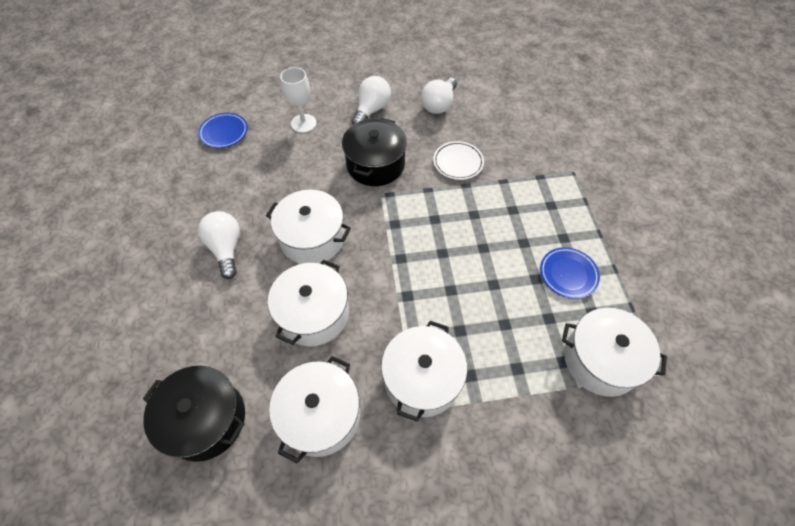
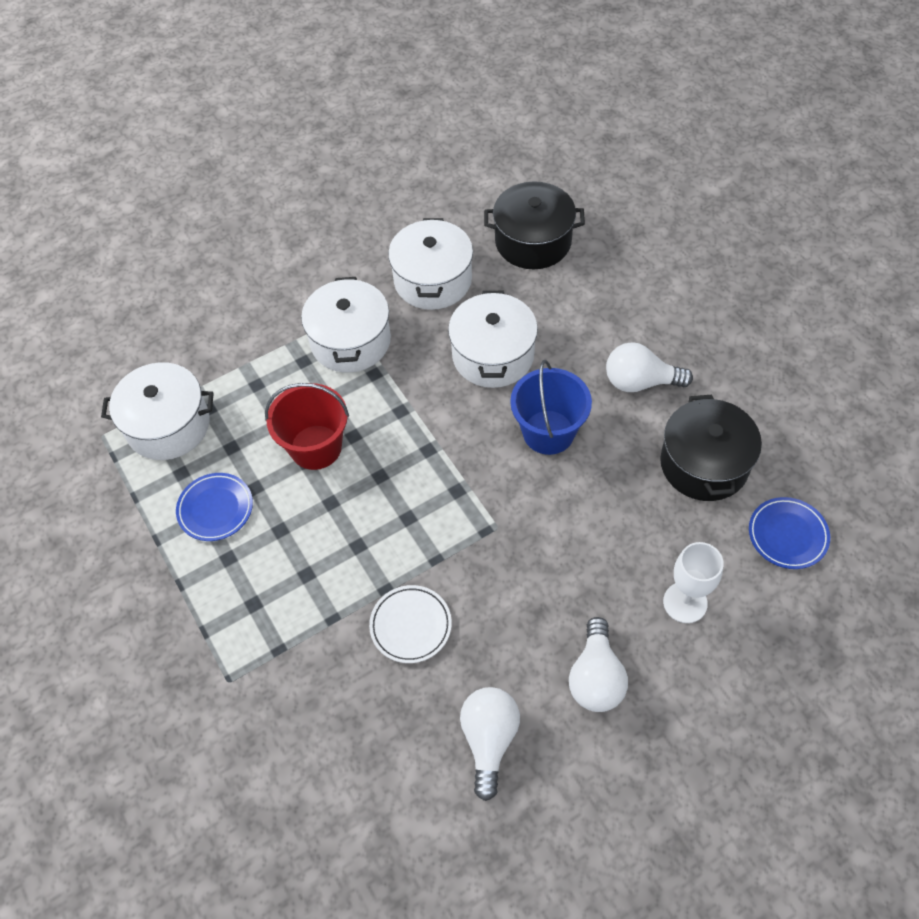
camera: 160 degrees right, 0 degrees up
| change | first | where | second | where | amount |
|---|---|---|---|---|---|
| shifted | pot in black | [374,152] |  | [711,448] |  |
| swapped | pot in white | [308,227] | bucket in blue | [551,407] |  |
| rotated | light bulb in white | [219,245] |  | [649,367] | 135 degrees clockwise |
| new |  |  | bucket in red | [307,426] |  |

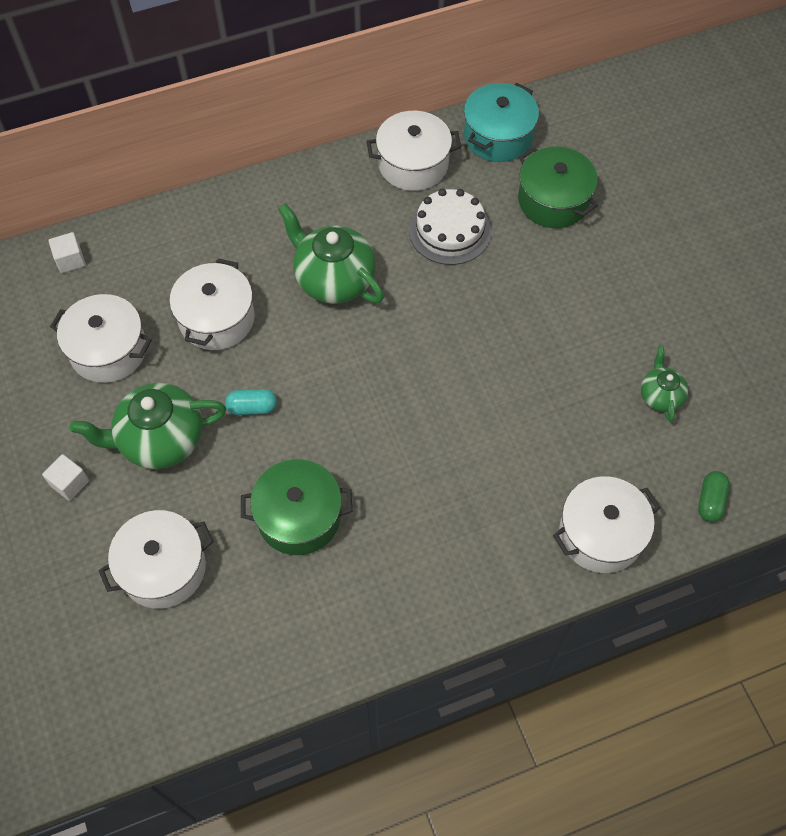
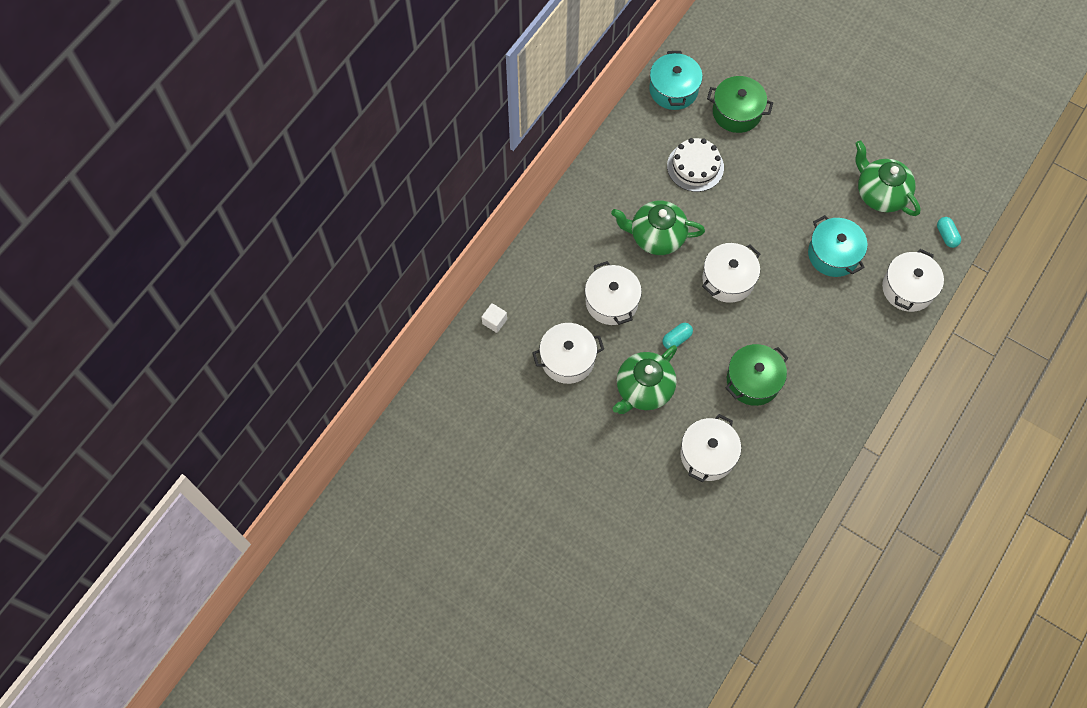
camera: 35 degrees left, 5 degrees up
| change | first | where | second | where | amount |
|---|---|---|---|---|---|
| shifted | pot in white | [414,151] |  | [731,273] |  |
| scaled | teapot in green | [664,384] |  | [888,178] | x1.86 |
| gone | cube in white | [65,477] |  |  |  |
| repainted | capsule in green | [714,496] | capsule in turquoise | [949,232] |  |
| new |  |  | pot in turquoise | [837,246] |  |

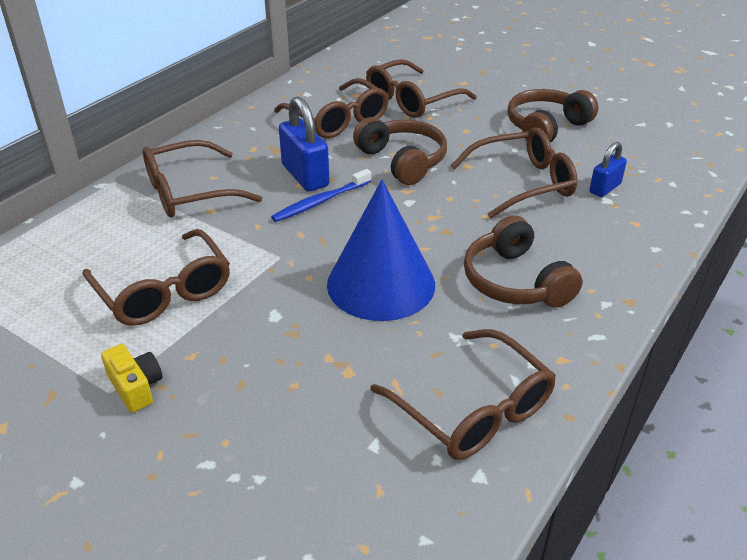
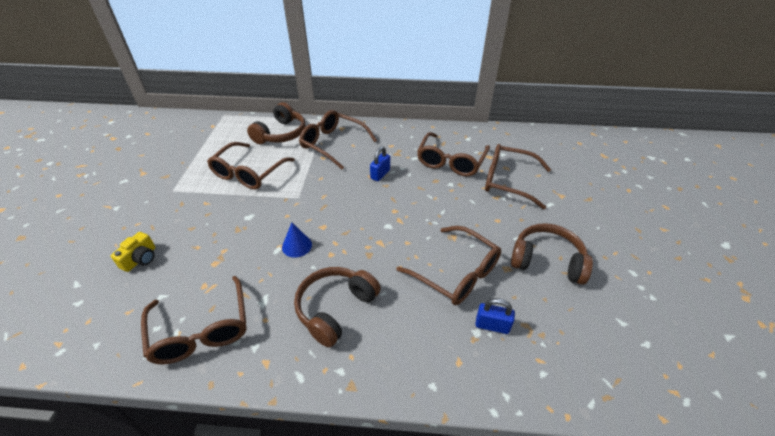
camera: 60 degrees right, 5 degrees up
| change | first | where | second | where | amount |
|---|---|---|---|---|---|
| scaled | padlock in blue | [304,143] |  | [380,163] | x0.60 |
| shifted | headphones in brown | [400,151] |  | [276,123] |  |
| gone | toothbrush in blue | [321,195] |  |  |  |
| scaled | cone in blue | [381,250] |  | [297,240] | x0.43 |
| rotated | glasses in brown | [463,394] |  | [194,320] | 45 degrees counterclockwise |
| shifted | camera in yellow | [131,378] |  | [133,252] |  |

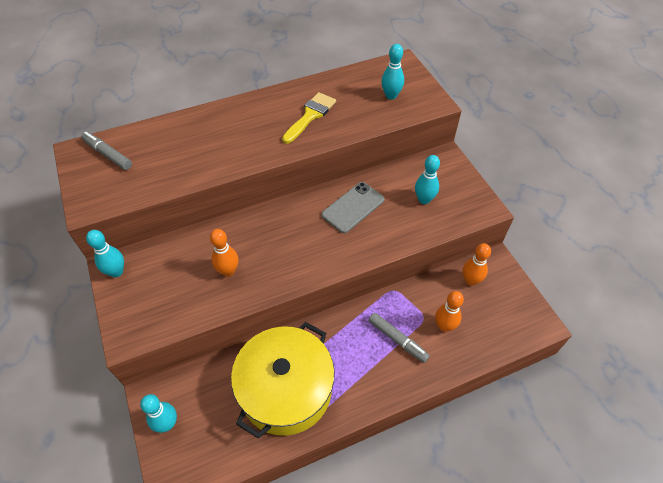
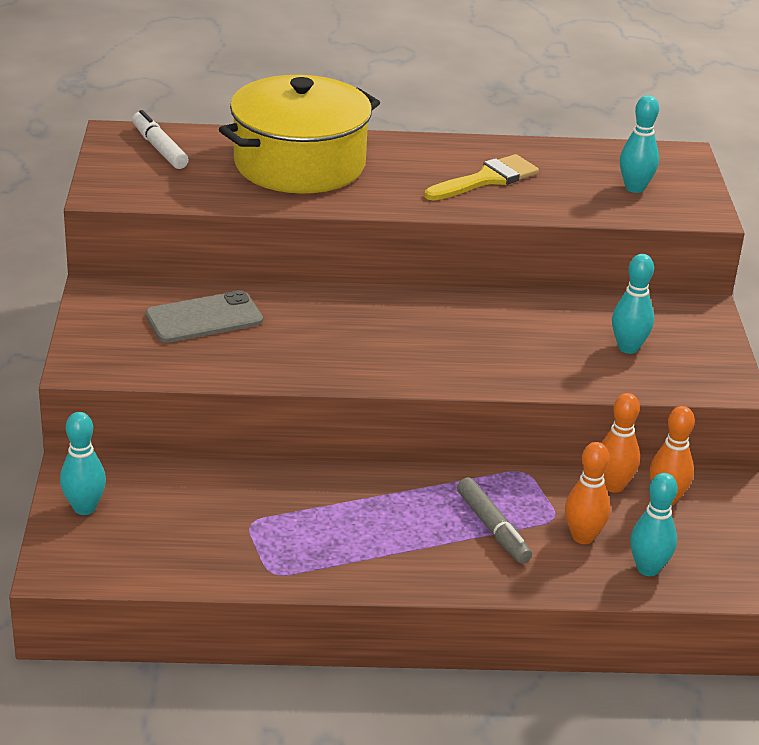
camera: 20 degrees right, 20 degrees down
| change | first | where | second | where | amount |
|---|---|---|---|---|---|
| repainted | marker in grey | [106,151] | marker in white | [160,139] |  |
| shifted | phone in grey | [353,207] |  | [204,316] |  |
| shifted | bowling pin in orange | [224,253] |  | [621,443] |  |
| shifted | bowling pin in turquoise | [105,253] |  | [654,524] |  |
| shifted | pot in yellow | [283,380] |  | [299,134] |  |

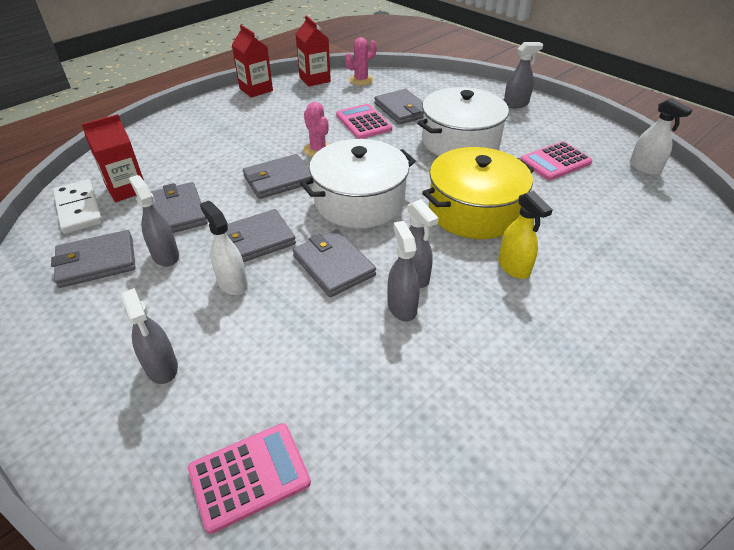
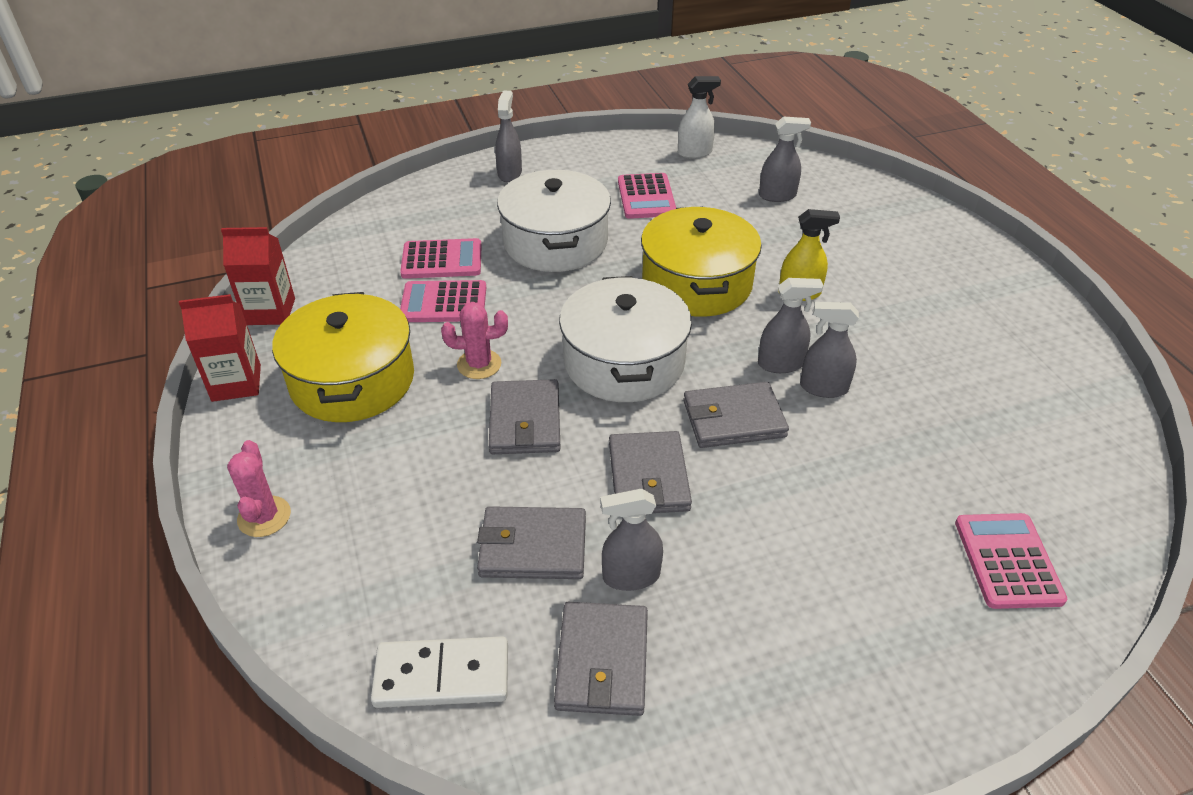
camera: 65 degrees left, 0 degrees up
| change | first | where | second | where | amount |
|---|---|---|---|---|---|
| shifted | cactus in pink | [361,61] |  | [259,488] |  |
| swapped | wallet in grey | [399,106] | calculator in pink | [441,258] |  |
| gone | carton in red | [113,158] |  |  |  |
| gone | spray bottle in white | [224,248] |  |  |  |
| shifted | spray bottle in grey | [149,336] |  | [785,159] |  |
| new |  |  | pot in yellow | [343,357] |  |

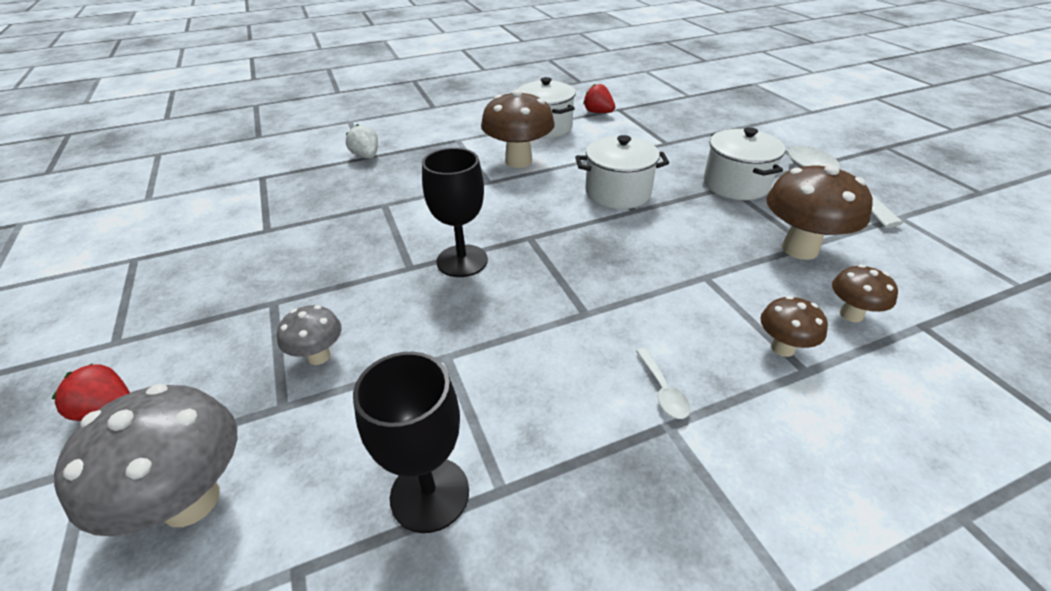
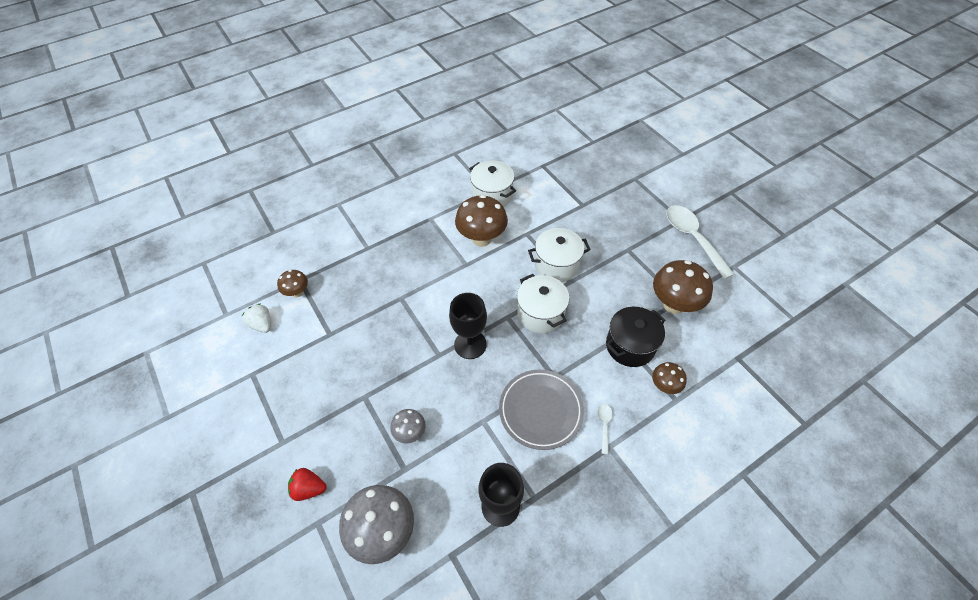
camera: 10 degrees left, 15 degrees up
| change | first | where | second | where | amount |
|---|---|---|---|---|---|
| gone | strawberry in red | [599,98] |  |  |  |
| shifted | strawberry in white | [362,141] |  | [256,318] |  |
| shifted | pot in white | [744,163] |  | [543,303] |  |
| shifted | mushroom in brown | [865,293] |  | [292,284] |  |
| rotated | spoon in white | [663,383] |  | [604,429] | 150 degrees counterclockwise |
| new |  |  | pot in black | [635,337] |  |
| new |  |  | plate in grey | [541,410] |  |

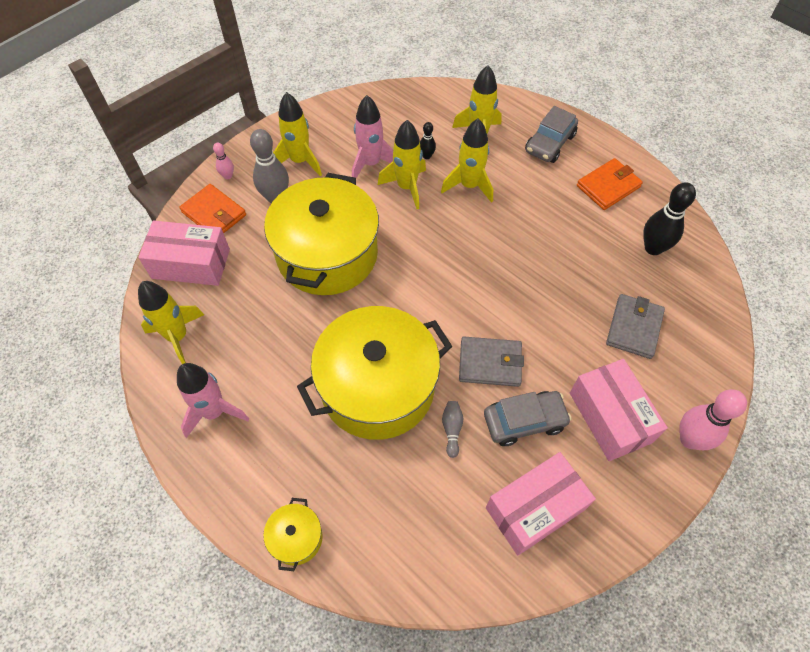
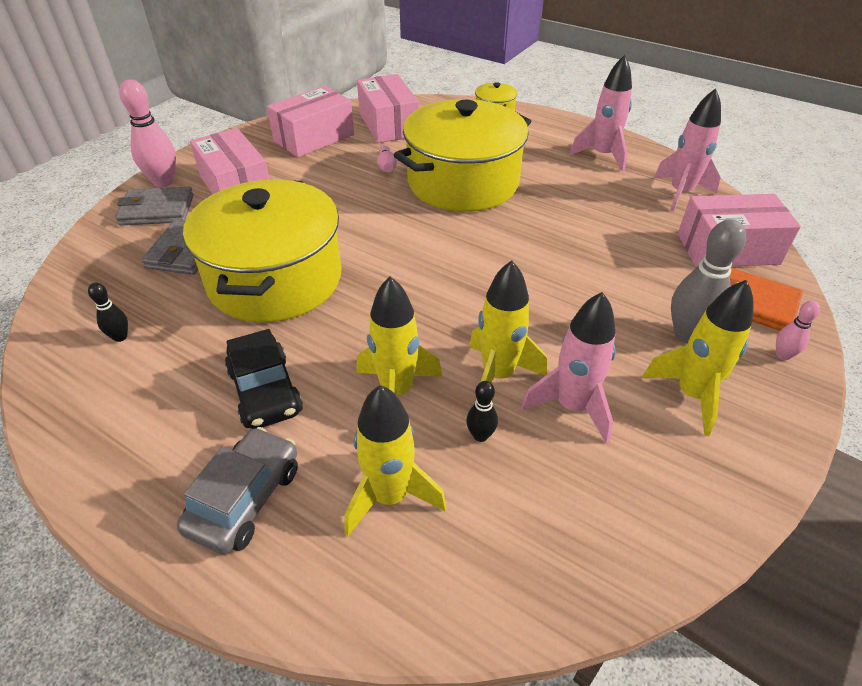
camera: 170 degrees right, 15 degrees down
| change | first | where | second | where | amount |
|---|---|---|---|---|---|
| gone | wallet in orange | [610,184] |  |  |  |
| shifted | pot in yellow | [321,234] |  | [262,251] |  |
| scaled | bowling pin in black | [669,218] |  | [108,312] | x0.51 |
| repainted | rocket in yellow | [171,322] | rocket in pink | [687,150] |  |
| shifted | wallet in grey | [491,362] |  | [154,206] |  |
| gone | car in grey | [528,418] |  |  |  |
| repainted | bowling pin in grey | [452,429] | bowling pin in pink | [387,158] |  |
| new |  |  | box in pink | [388,108] |  |
| new |  |  | car in black | [264,379] |  |

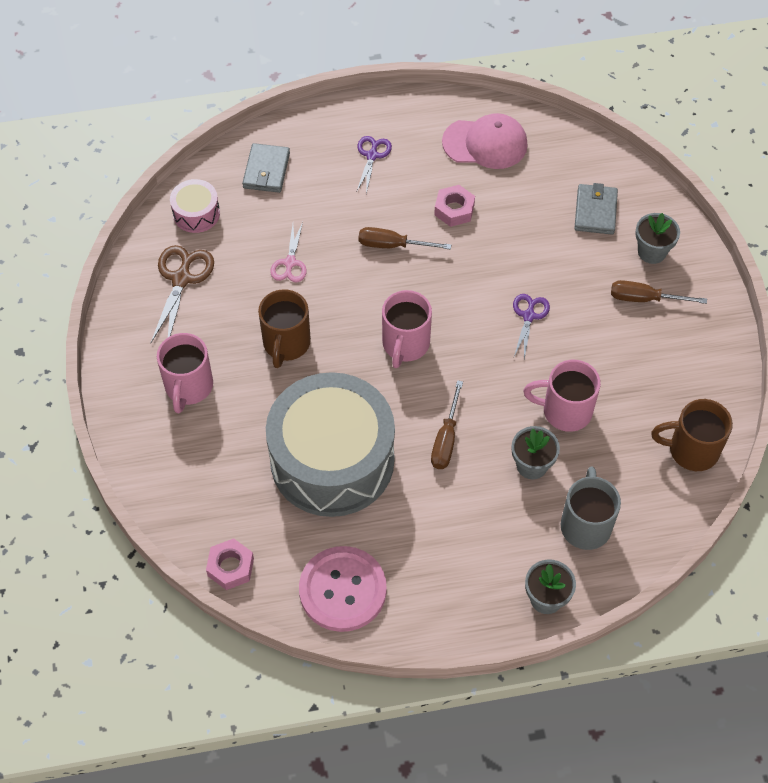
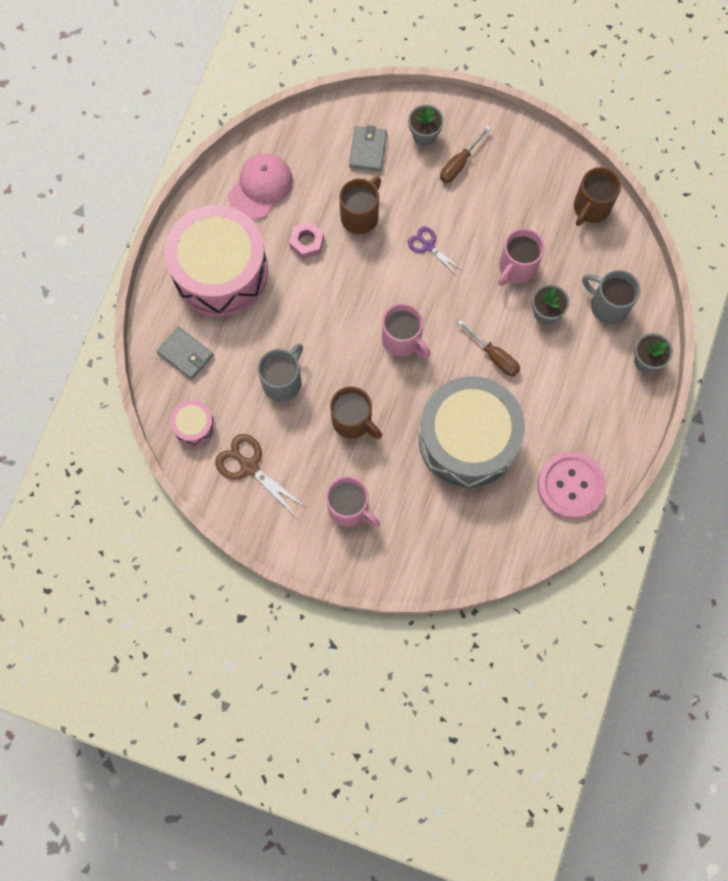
camera: 60 degrees left, 15 degrees up
| change | first | where | second | where | amount |
|---|---|---|---|---|---|
| swapped | scissors in purple | [374,165] | drum in pink | [216,260] |  |
| rotated | wallet in grey | [596,209] |  | [368,148] | 60 degrees clockwise |
| swapped | scissors in pink | [288,252] | mug in grey | [280,372] |  |
| gone | screwdriver in brown | [404,238] |  |  |  |
| gone | nut in pink | [230,564] |  |  |  |
| new |  |  | mug in brown | [360,205] |  |

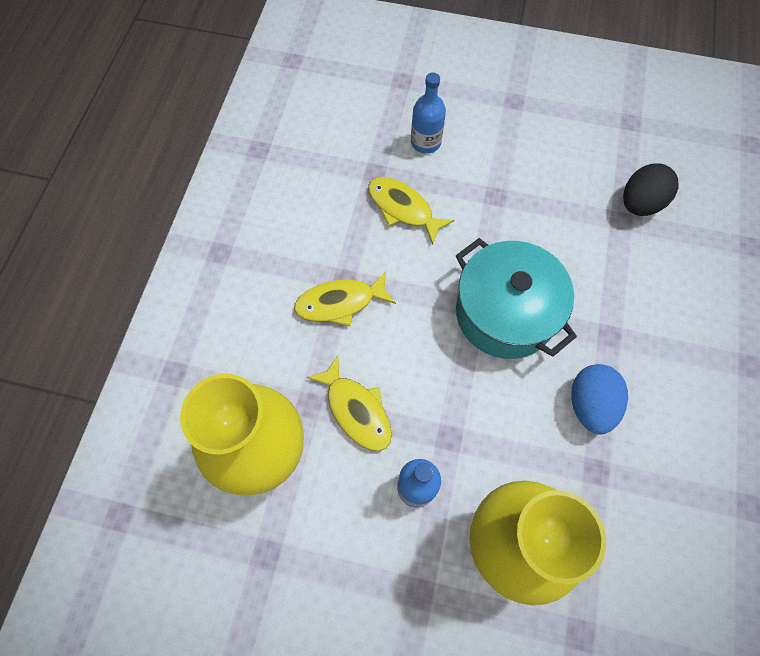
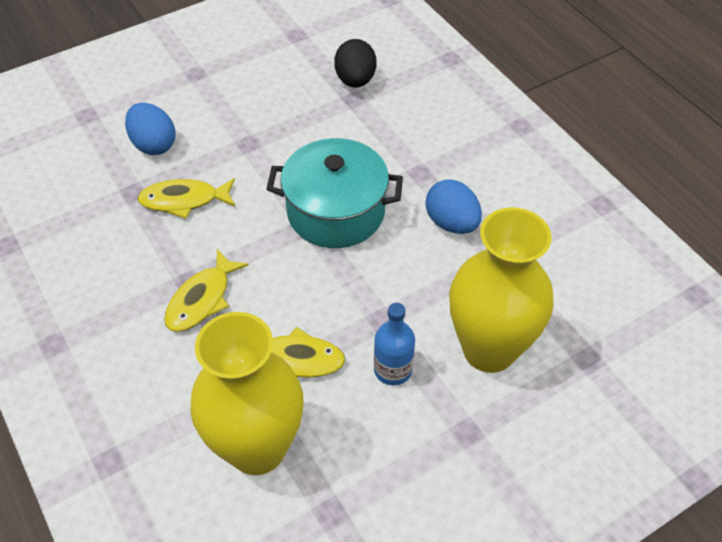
camera: 45 degrees left, 15 degrees down
| change | first | where | second | where | amount |
|---|---|---|---|---|---|
| swapped | bottle in blue | [428,113] | egg in blue | [150,129] |  |

